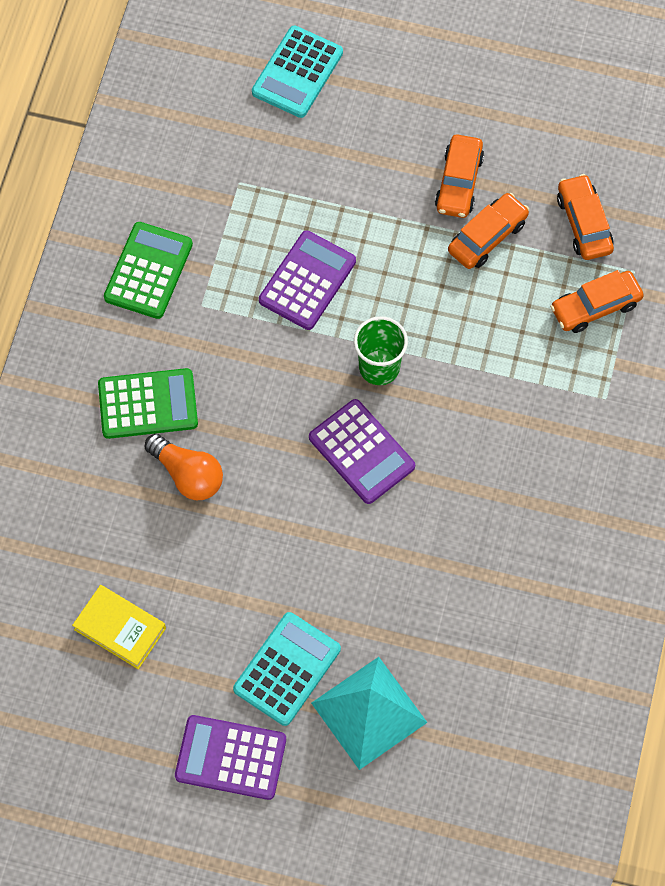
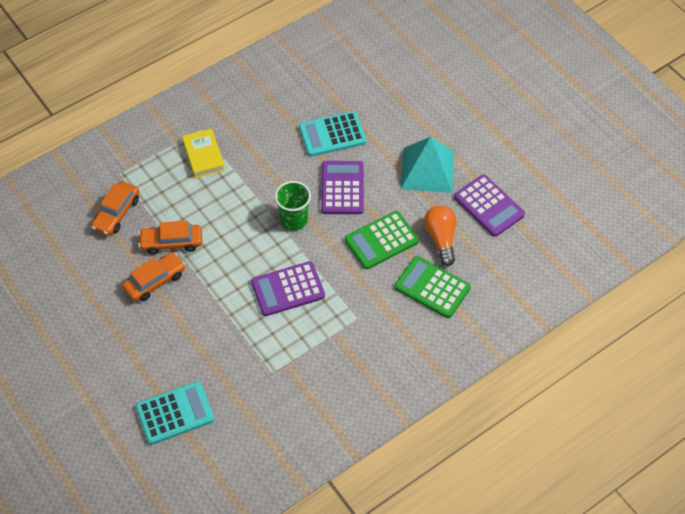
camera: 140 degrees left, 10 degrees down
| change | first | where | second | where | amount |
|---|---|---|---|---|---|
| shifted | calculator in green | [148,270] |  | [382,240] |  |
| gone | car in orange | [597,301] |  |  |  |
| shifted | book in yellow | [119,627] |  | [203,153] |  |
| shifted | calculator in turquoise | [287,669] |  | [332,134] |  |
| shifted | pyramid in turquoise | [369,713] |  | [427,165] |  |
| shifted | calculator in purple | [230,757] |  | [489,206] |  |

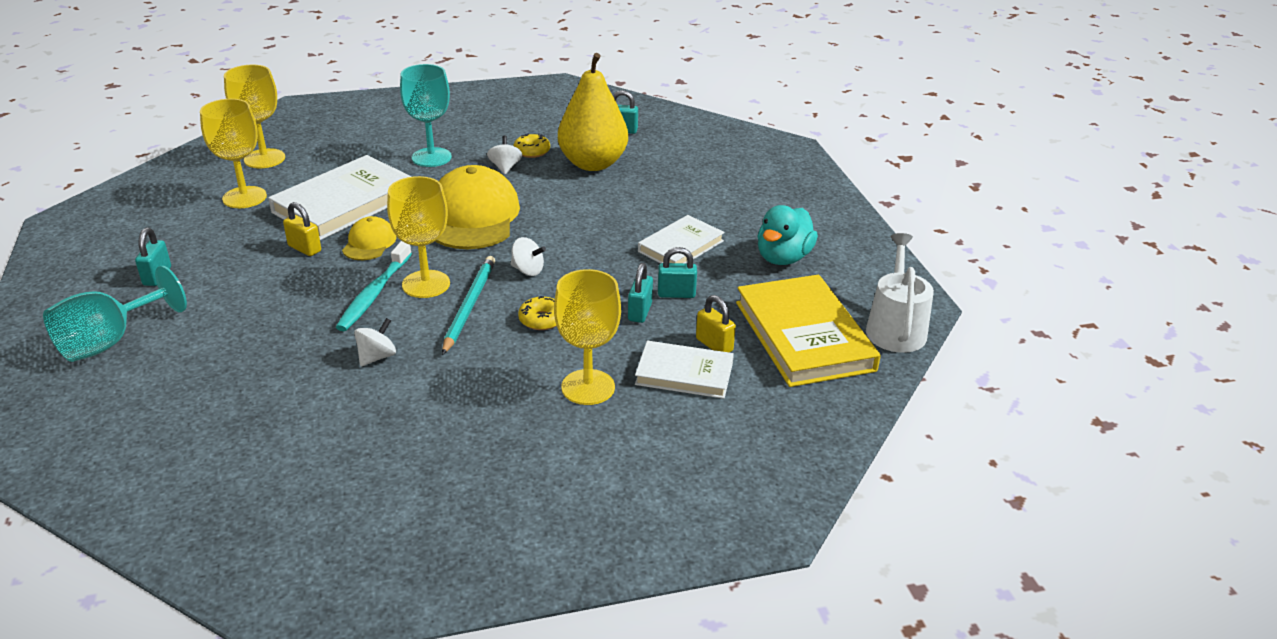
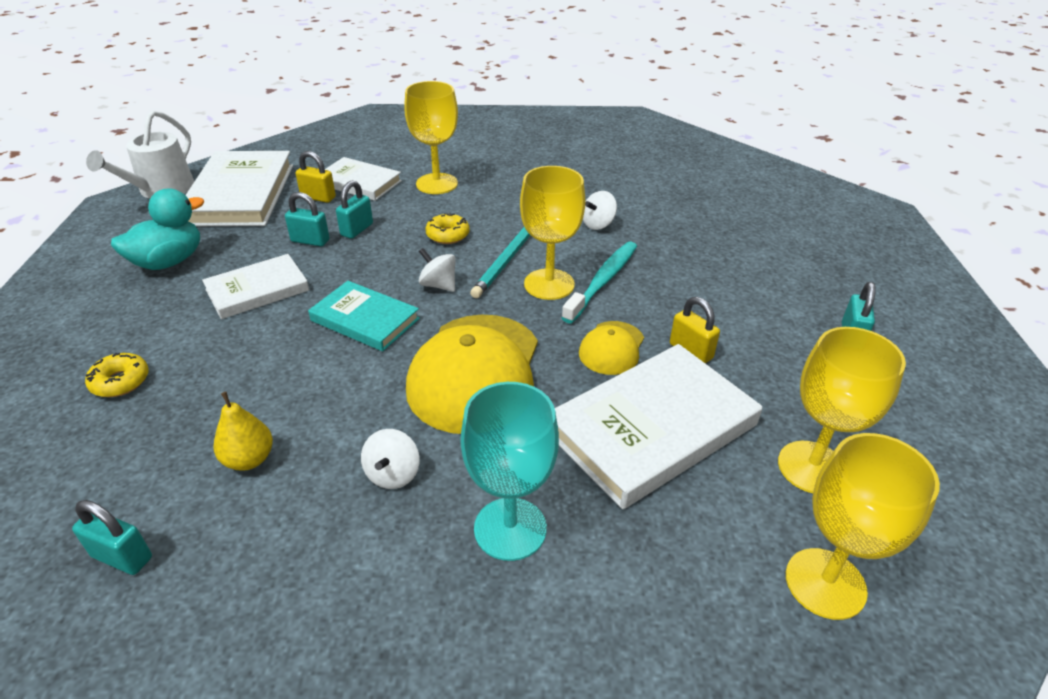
camera: 165 degrees left, 5 degrees up
| change | first | where | second | where | amount |
|---|---|---|---|---|---|
| scaled | pear in yellow | [593,112] |  | [243,431] | x0.46 |
| shifted | donut in yellow | [531,146] |  | [117,375] |  |
| gone | goblet in turquoise | [115,313] |  |  |  |
| repainted | book in yellow | [808,331] | book in white | [239,188] |  |
| rotated | padlock in yellow | [716,324] |  | [315,177] | 45 degrees counterclockwise |
| new |  |  | book in turquoise | [364,316] |  |

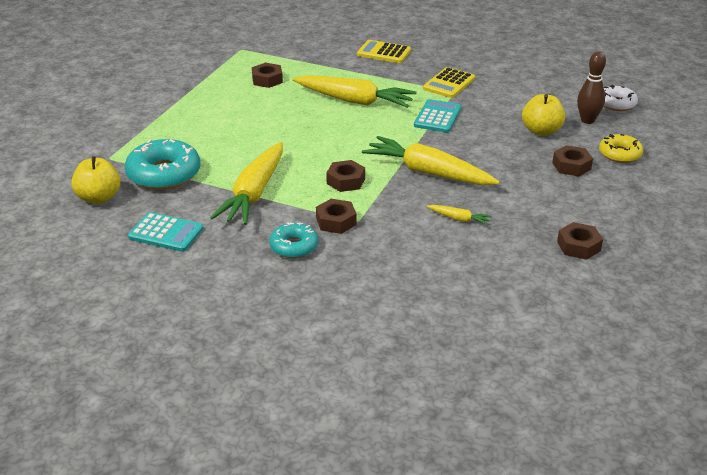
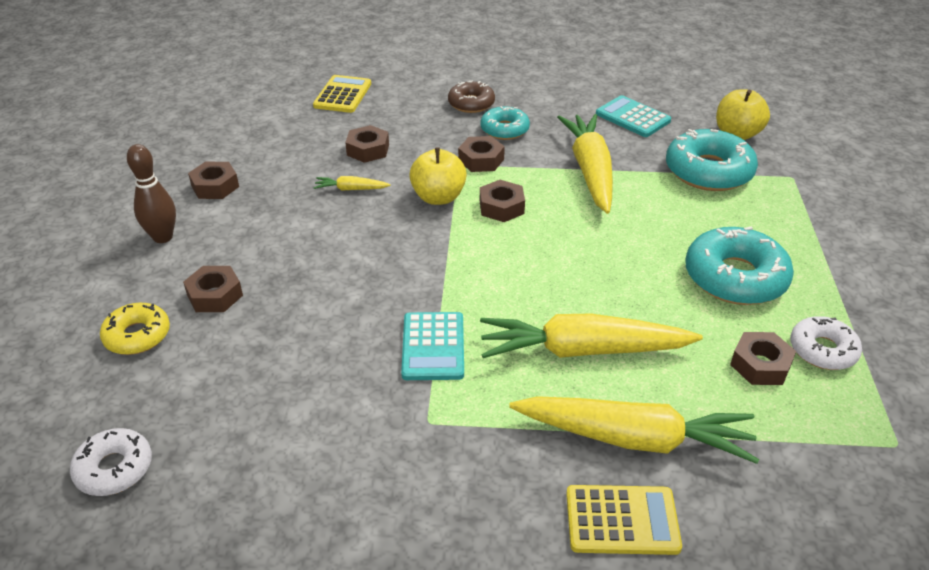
camera: 160 degrees right, 5 degrees up
| change | first | where | second | where | amount |
|---|---|---|---|---|---|
| shifted | bowling pin in brown | [591,87] |  | [151,193] |  |
| shifted | calculator in yellow | [449,82] |  | [342,94] |  |
| shifted | apple in yellow | [543,115] |  | [438,176] |  |
| shifted | carrot in yellow | [431,160] |  | [634,430] |  |
| rotated | calculator in turquoise | [166,232] |  | [633,116] | 45 degrees clockwise |
| new |  |  | donut in brown | [471,97] |  |
| new |  |  | nut in brown | [367,144] |  |
| new |  |  | donut in turquoise | [739,265] |  |
| new |  |  | donut in white | [826,343] |  |

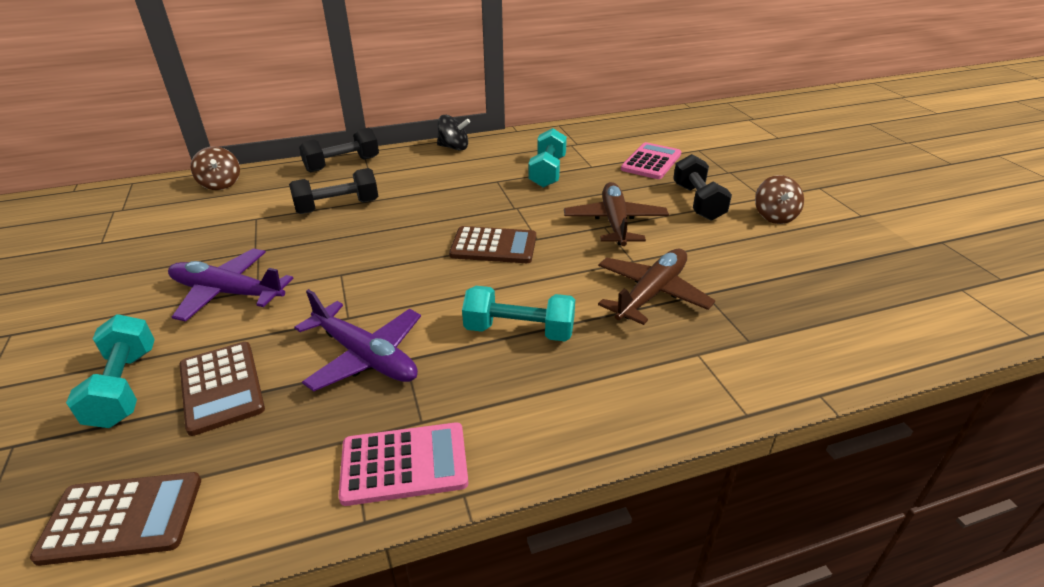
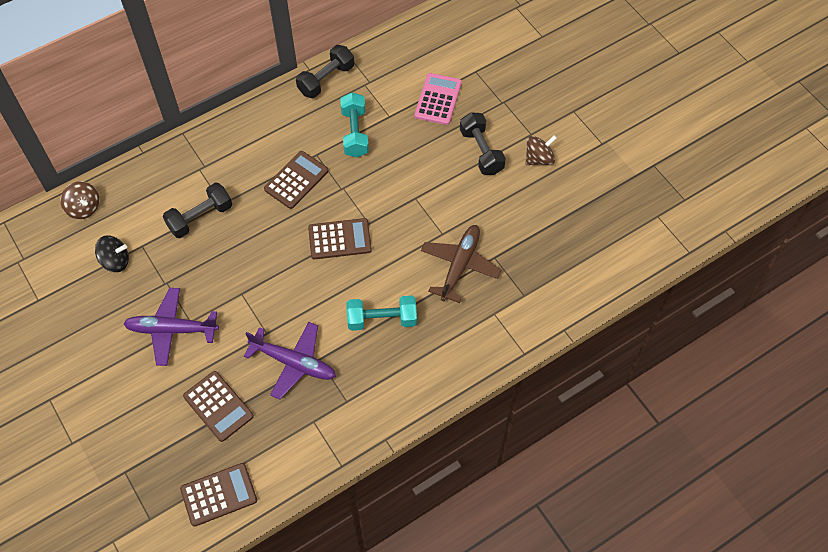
camera: 15 degrees left, 25 degrees up
| change | first | where | second | where | amount |
|---|---|---|---|---|---|
| shifted | spinning top in black | [453,133] |  | [112,253] |  |
| shifted | dumbbell in black | [339,150] |  | [325,71] |  |
| rotated | spinning top in brown | [779,199] |  | [541,150] | 105 degrees counterclockwise |
| gone | plane in brown | [616,214] |  |  |  |
| gone | dumbbell in turquoise | [110,371] |  |  |  |
| gone | calculator in pink | [403,464] |  |  |  |
| new |  |  | calculator in brown | [296,180] |  |

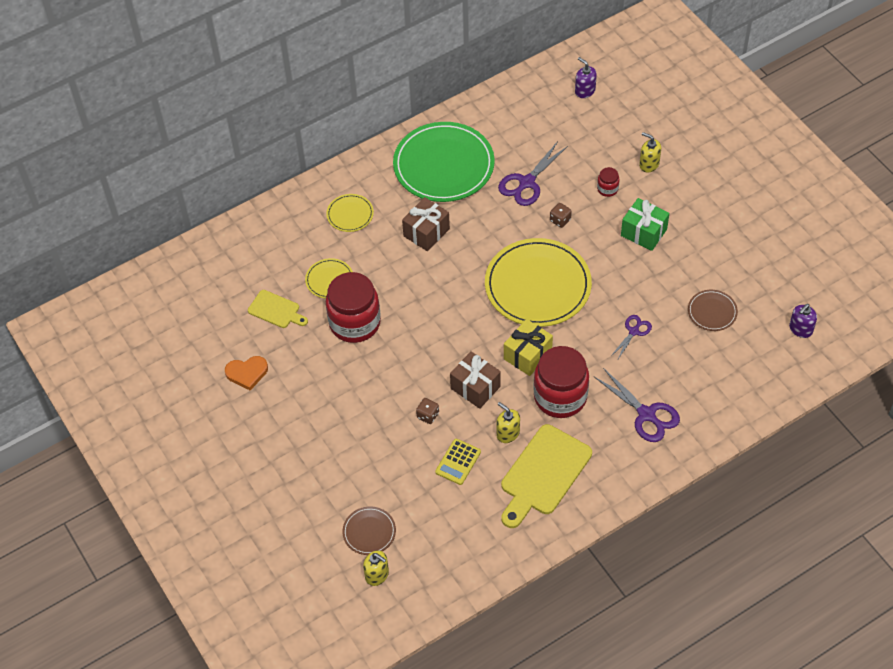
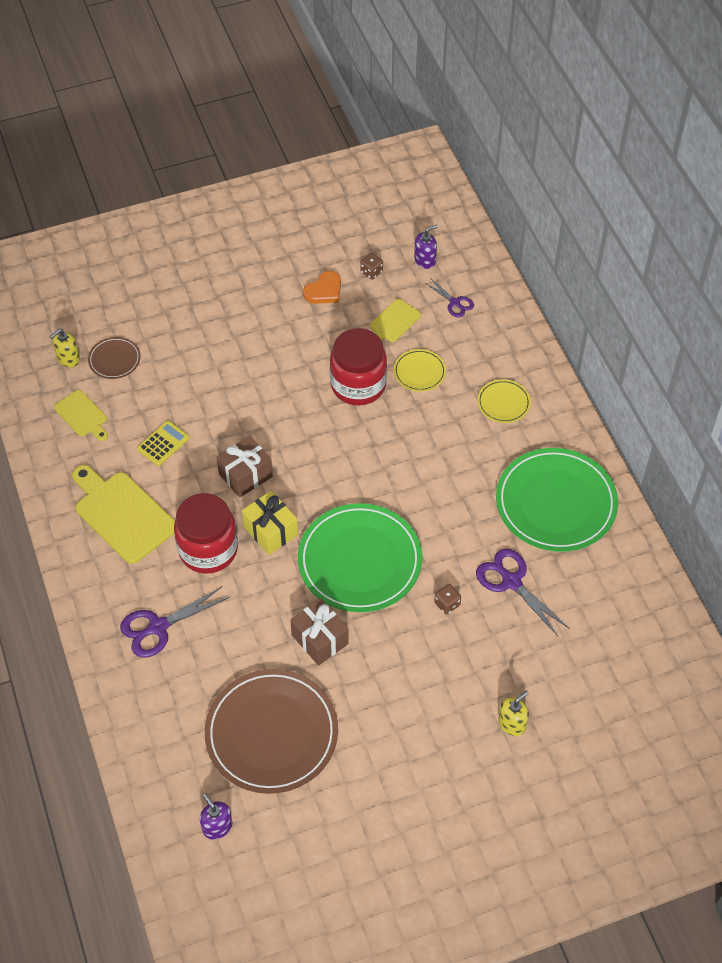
camera: 100 degrees right, 0 degrees up
| change | first | where | second | where | amount |
|---|---|---|---|---|---|
| shifted | soap dispenser in purple | [586,77] |  | [426,247] |  |
| gone | jar in red | [608,182] |  |  |  |
| shifted | gift in brown | [426,224] |  | [319,632] |  |
| gone | gift in green | [645,224] |  |  |  |
| repainted | plate in yellow | [538,282] | plate in green | [360,557] |  |
| scaled | plate in brown | [713,310] |  | [271,731] | x2.18 |
| shifted | scissors in purple | [631,337] |  | [449,297] |  |
| rotated | heart in orange | [246,373] |  | [322,287] | 135 degrees counterclockwise |
| shifted | dice in brown | [427,411] |  | [371,266] |  |
| gone | soap dispenser in yellow | [508,422] |  |  |  |
| rotated | calculator in yellow | [458,462] |  | [163,443] | 90 degrees clockwise |
| new |  |  | cutting board in yellow | [81,415] |  |

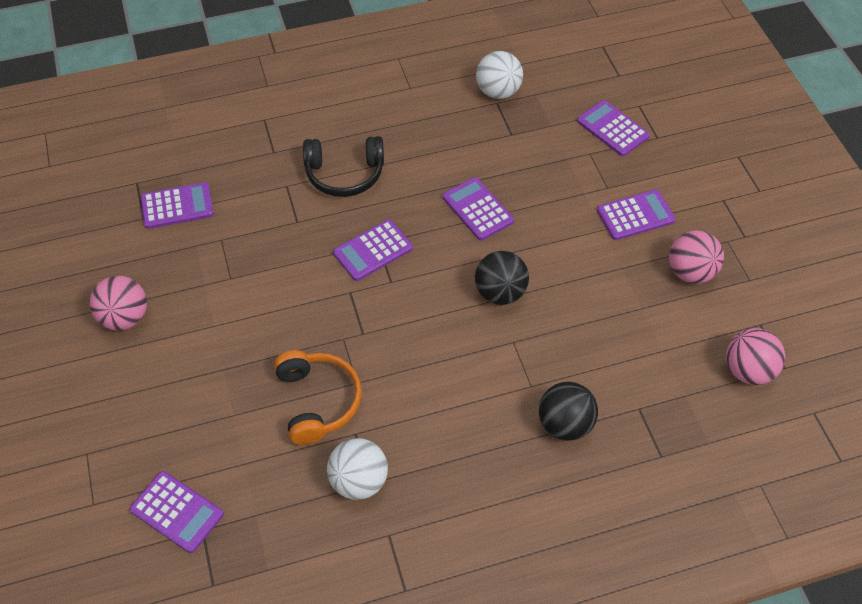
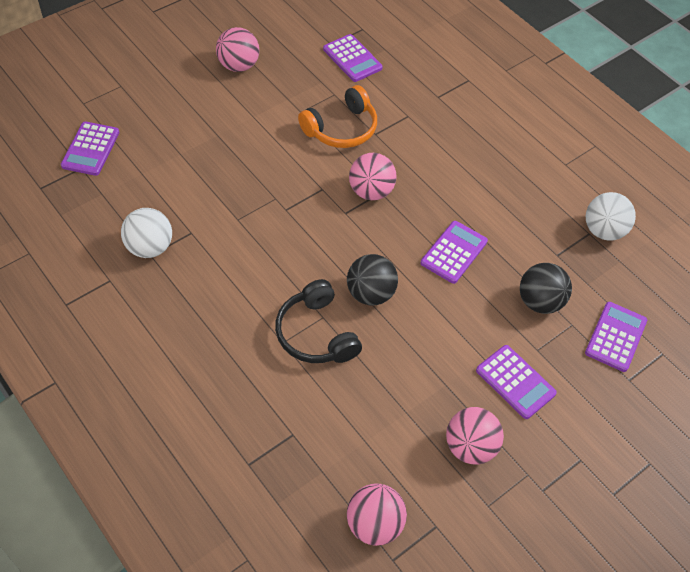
camera: 65 degrees right, 0 degrees up
| change | first | where | second | where | amount |
|---|---|---|---|---|---|
| shifted | headphones in black | [343,166] |  | [318,321] |  |
| swapped | calculator in purple | [373,250] | ball in pink | [373,176] |  |
| shifted | headphones in orange | [318,397] |  | [337,116] |  |
| shifted | ball in black | [568,411] |  | [546,288] |  |

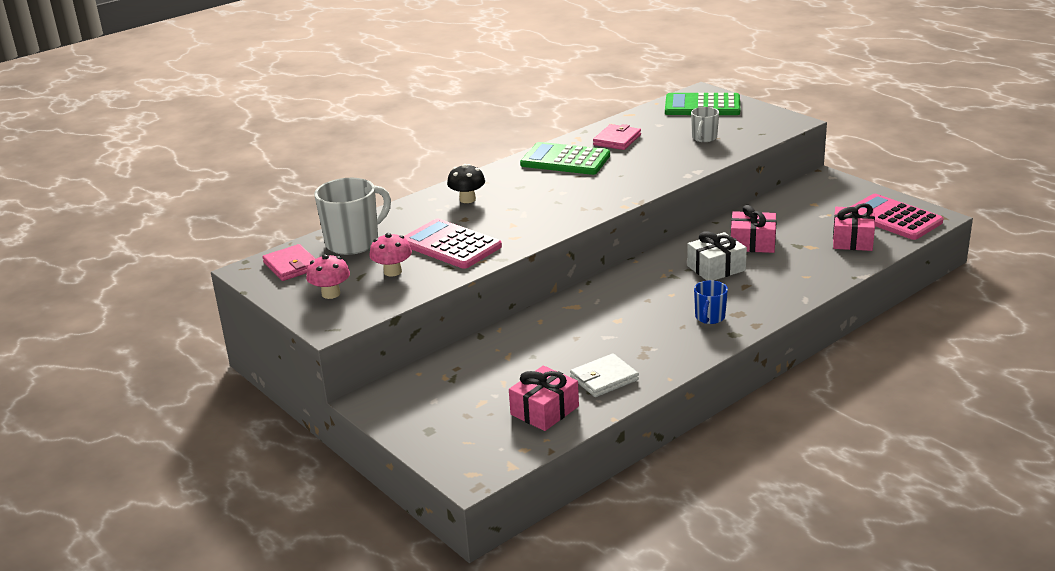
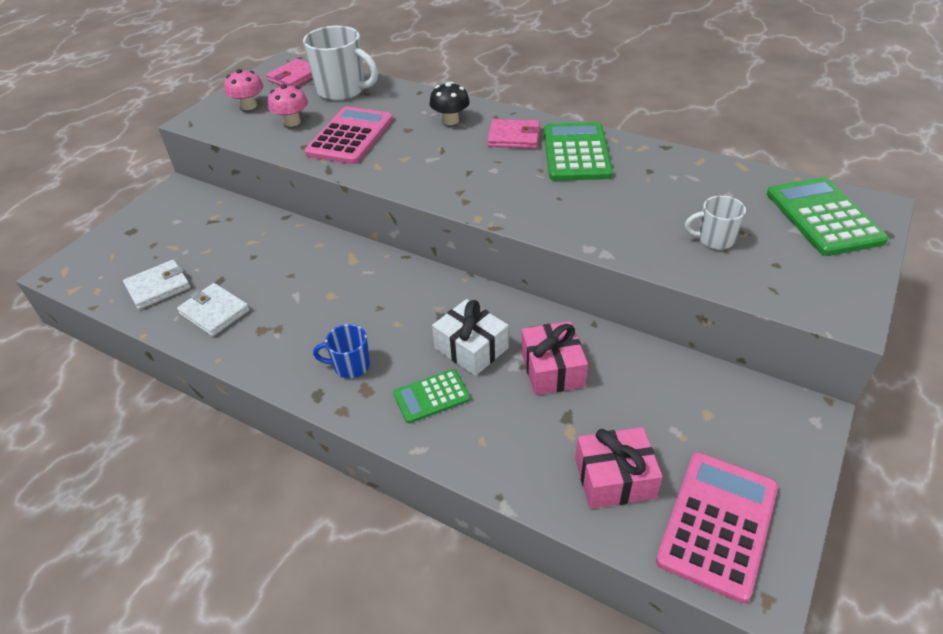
camera: 70 degrees right, 15 degrees up
| change | first | where | second | where | amount |
|---|---|---|---|---|---|
| shifted | wallet in pink | [617,137] |  | [513,134] |  |
| swapped | gift in pink | [544,398] | wallet in white | [157,284] |  |
| new |  |  | calculator in green | [432,396] |  |

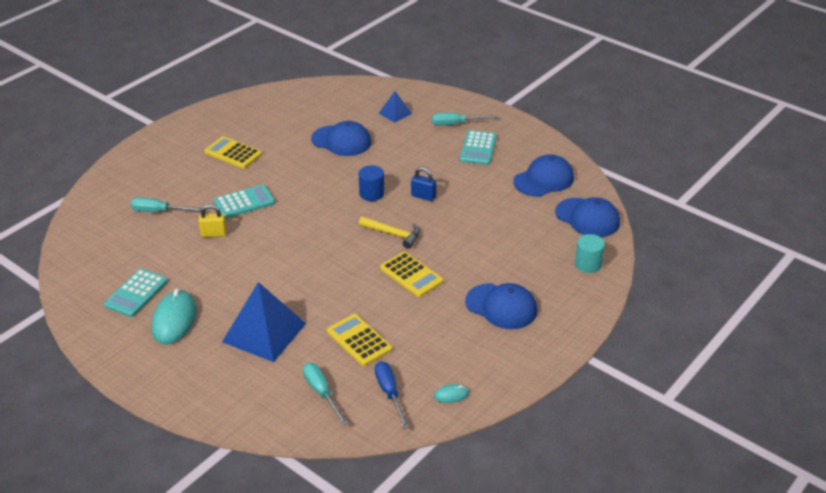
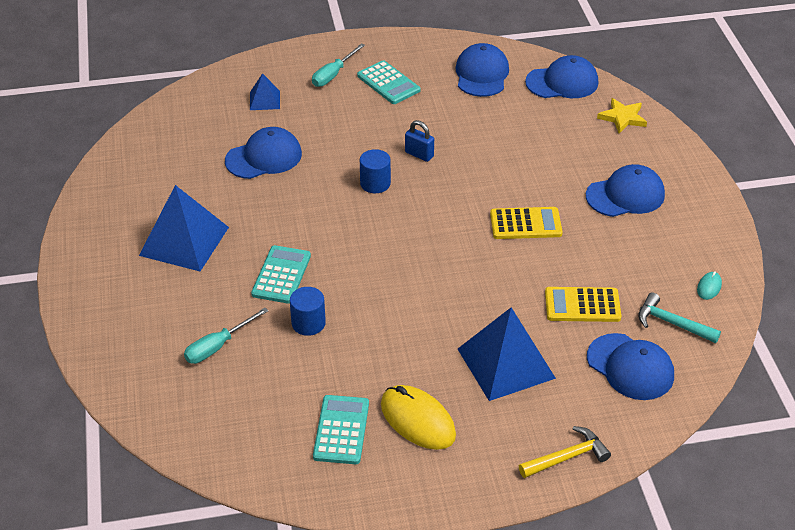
camera: 50 degrees left, 5 degrees up
| change | first | where | second | where | amount |
|---|---|---|---|---|---|
| swapped | calculator in yellow | [233,152] | pyramid in blue | [184,228] |  |
| rotated | padlock in blue | [423,184] |  | [419,141] | 60 degrees clockwise |
| swapped | padlock in yellow | [213,220] | cylinder in blue | [308,311] |  |
| shifted | hammer in yellow | [389,232] |  | [565,452] |  |
| swapped | cylinder in turquoise | [590,253] | star in yellow | [622,115] |  |
| rotated | calculator in turquoise | [136,293] |  | [341,429] | 150 degrees counterclockwise |
| repainted | mouse in turquoise | [174,317] | mouse in yellow | [418,417] |  |
| swapped | screwdriver in blue | [392,395] | hammer in turquoise | [679,317] |  |
| swapped | screwdriver in turquoise | [325,394] | cap in blue | [630,366] |  |

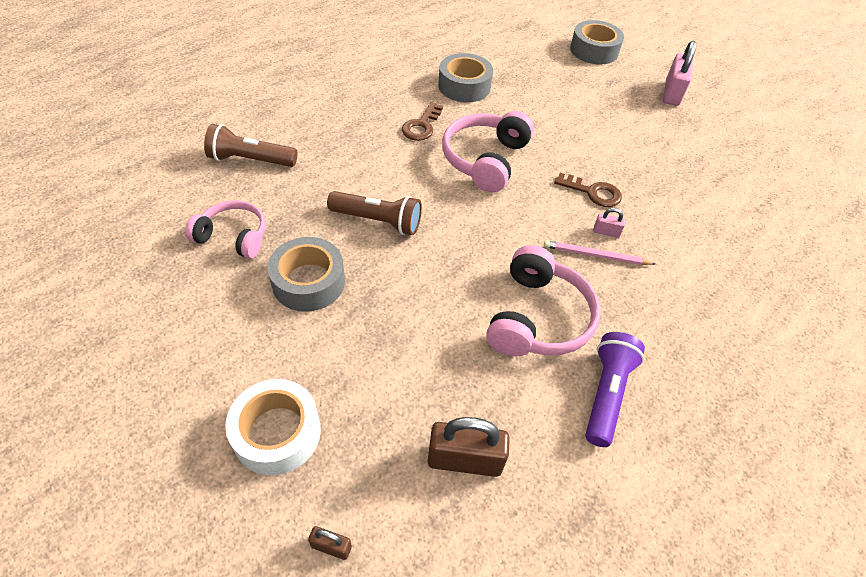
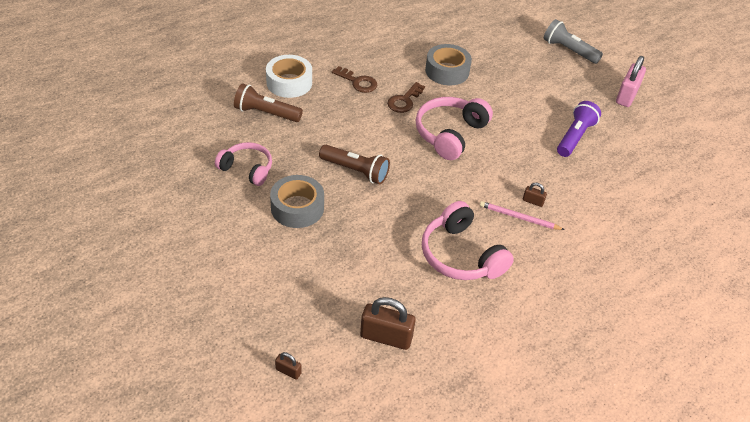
camera: 10 degrees right, 5 degrees down
| change | first | where | second | where | amount |
|---|---|---|---|---|---|
| swapped | tape in grey | [597,42] | flashlight in grey | [573,41] |  |
| shifted | key in brown | [588,190] |  | [354,79] |  |
| repainted | padlock in pink | [609,223] | padlock in brown | [535,195] |  |
| rotated | headphones in pink | [543,300] |  | [468,240] | 120 degrees clockwise |
| shifted | flashlight in purple | [615,389] |  | [579,129] |  |
| shifted | tape in white | [273,427] |  | [289,76] |  |

